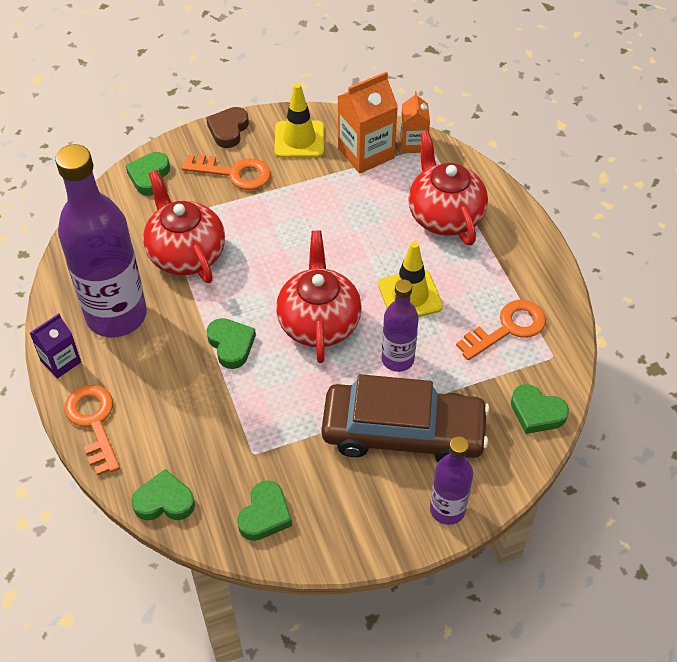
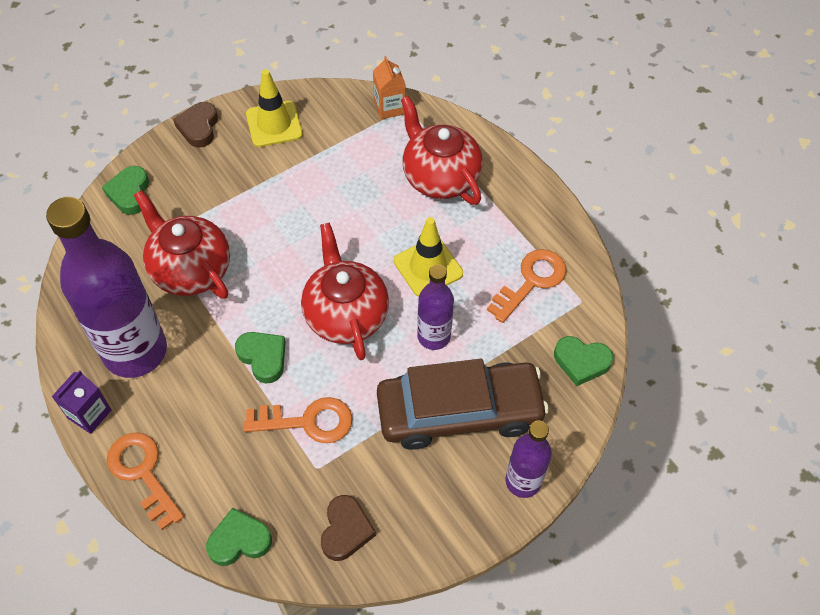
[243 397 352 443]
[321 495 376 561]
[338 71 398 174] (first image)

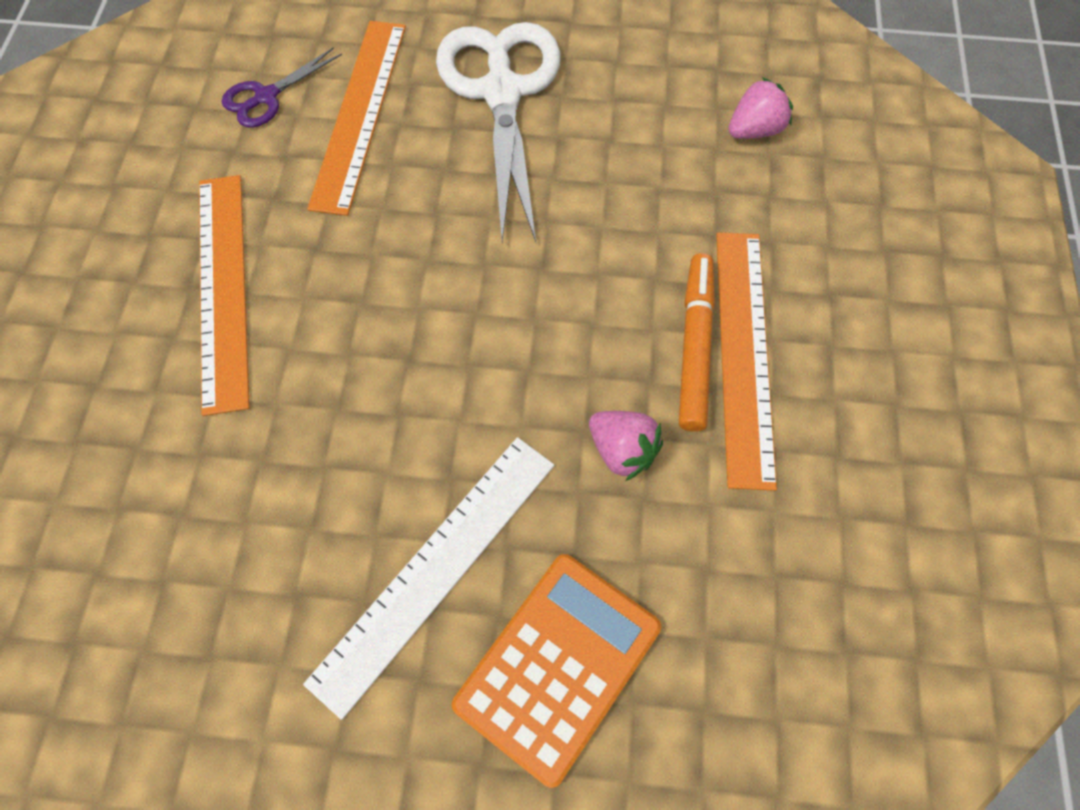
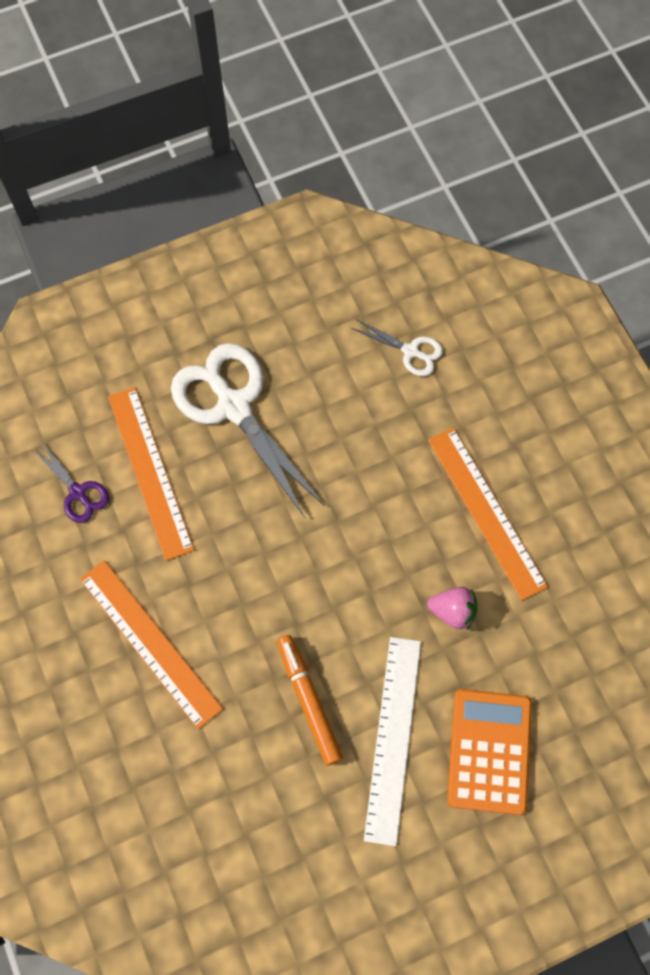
[33 443 109 523]
[277 635 343 766]
[351 319 443 376]

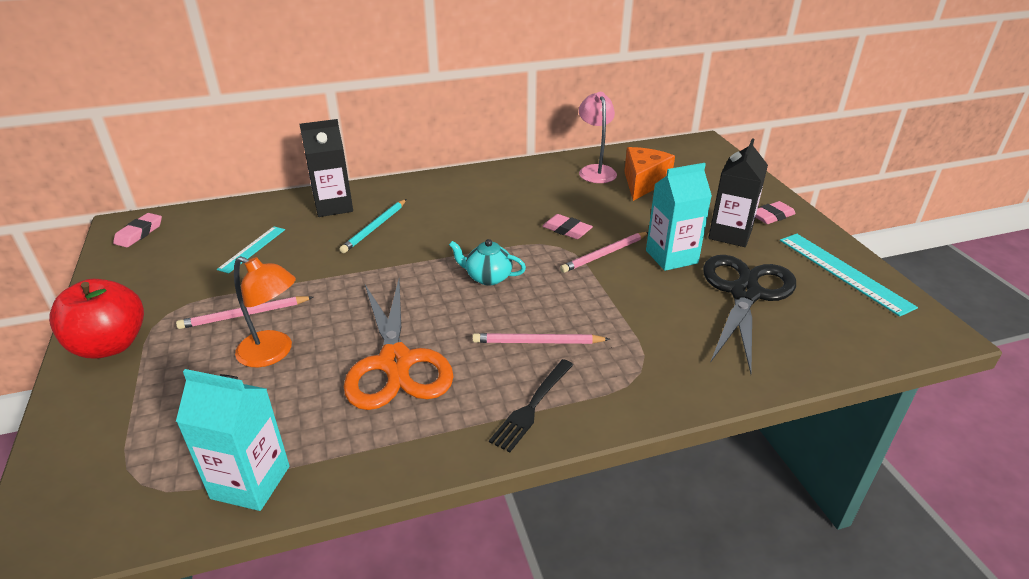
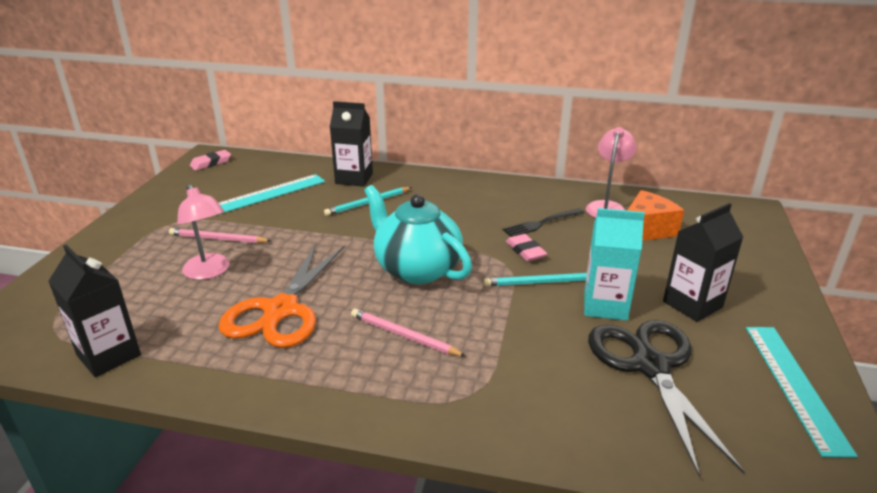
[49 279 144 358] (first image)
[48 245 141 377]
[217 174 325 215]
[177 184 230 280]
[364 185 472 284]
[503 208 585 237]
[484 273 587 286]
[588 320 745 477]
[755 201 796 224] (first image)

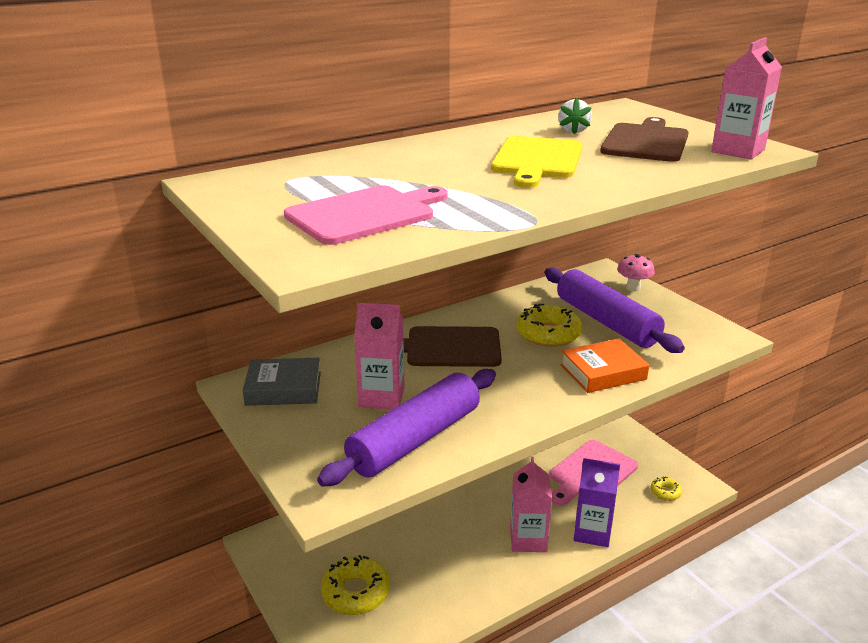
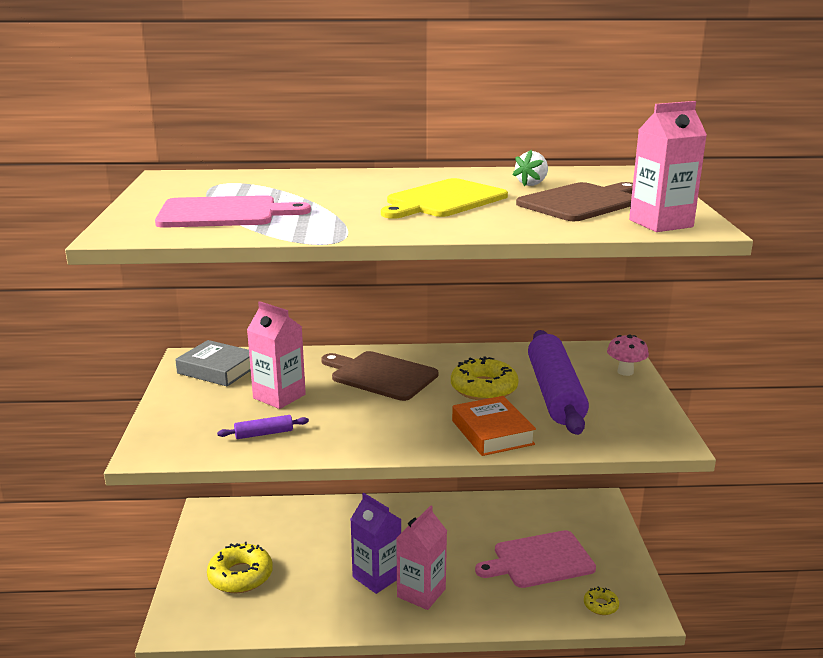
[217 415 309 439]
[452 396 536 456]
[350 493 402 594]

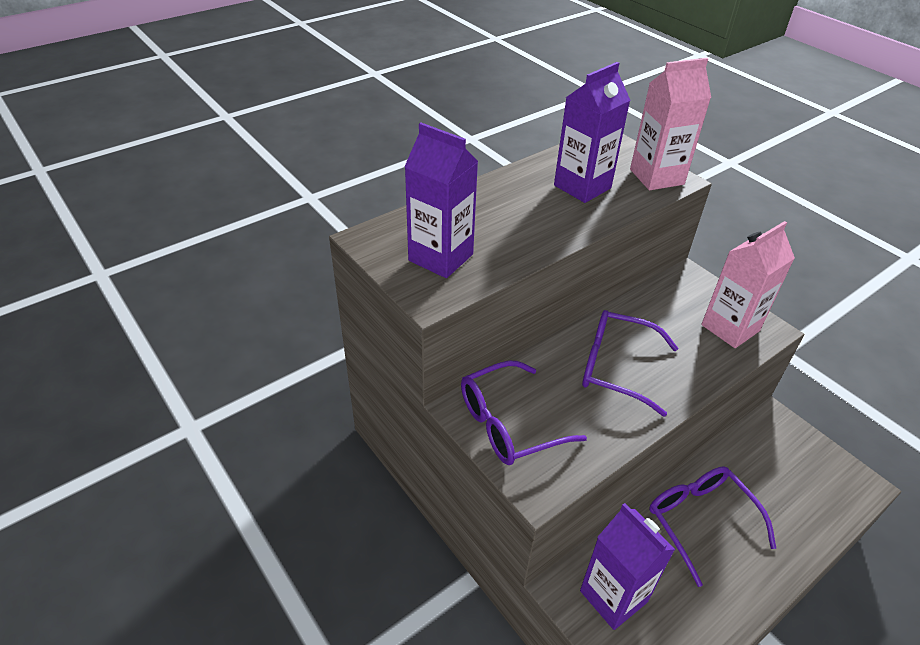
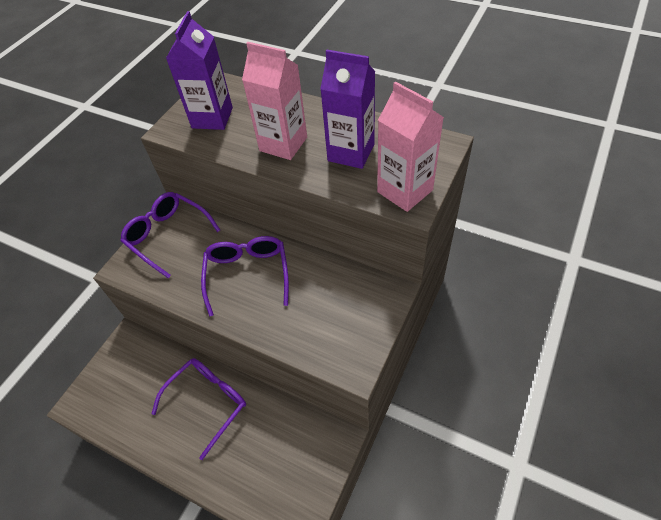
[580 503 675 630] (first image)
[242 42 307 160]

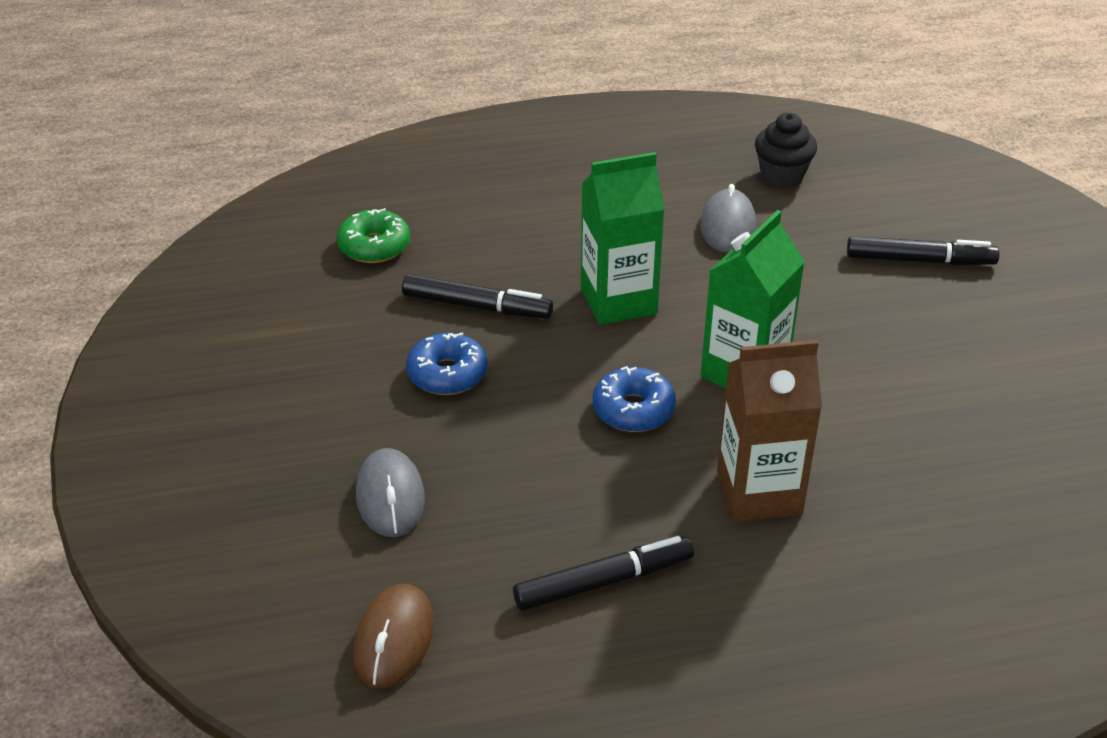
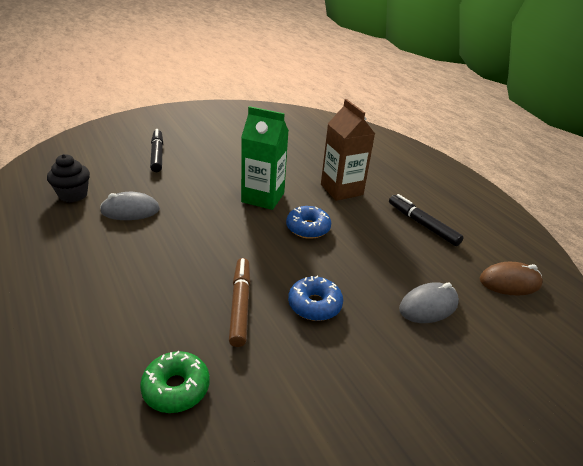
[229 258 250 347]
[581 152 665 325] (first image)

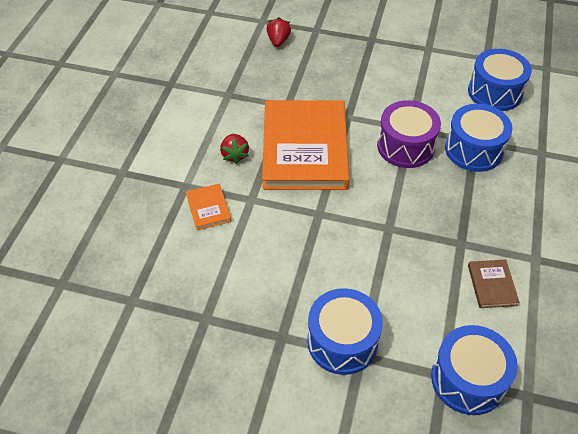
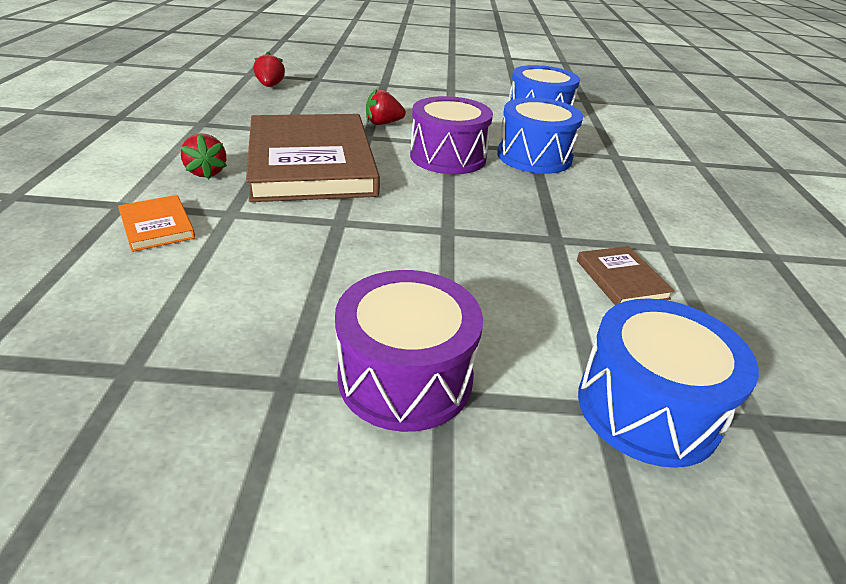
[246 114 380 202]
[335 270 483 432]
[366 89 406 125]

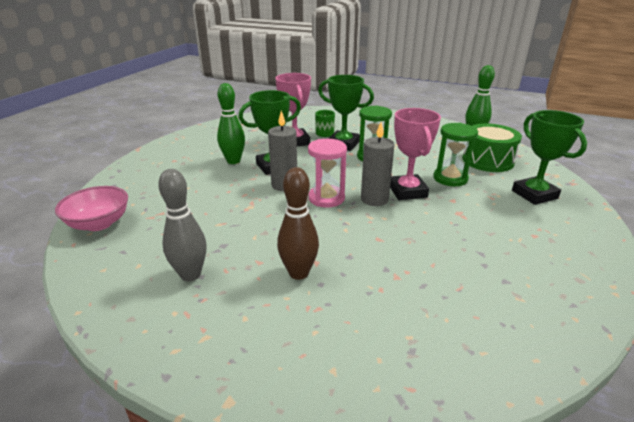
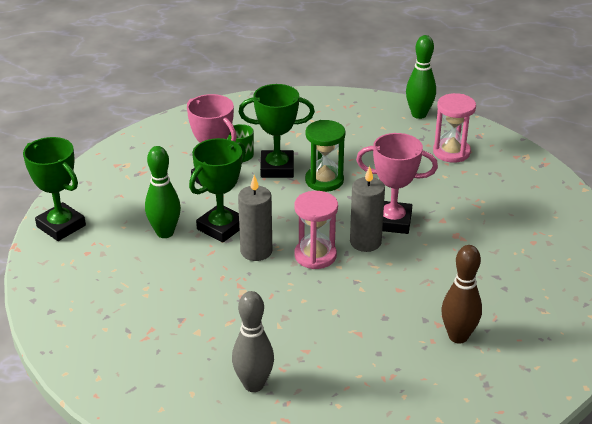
[55 186 128 231] (first image)
[442 245 482 344]
[356 133 438 234]
[433 123 478 186] (first image)
[433 93 476 163]
[23 137 86 241]

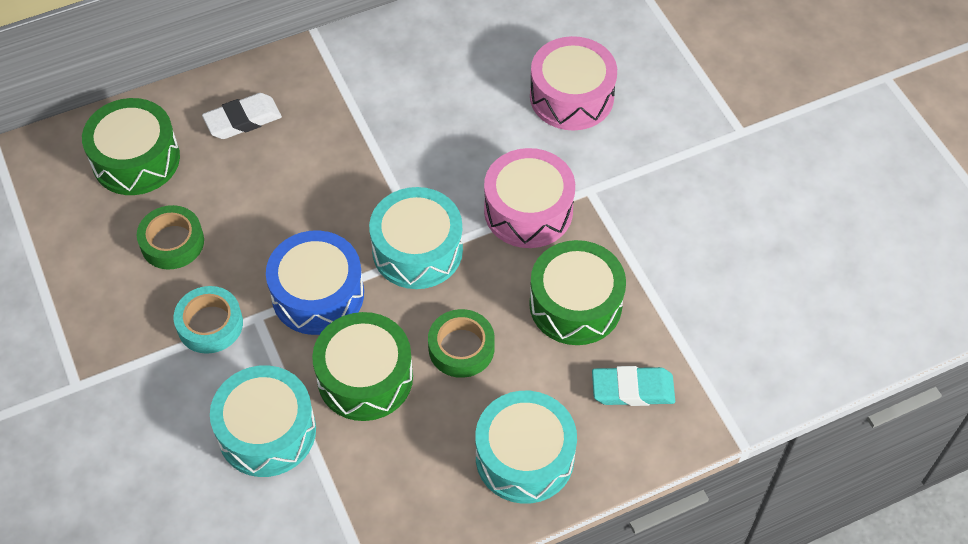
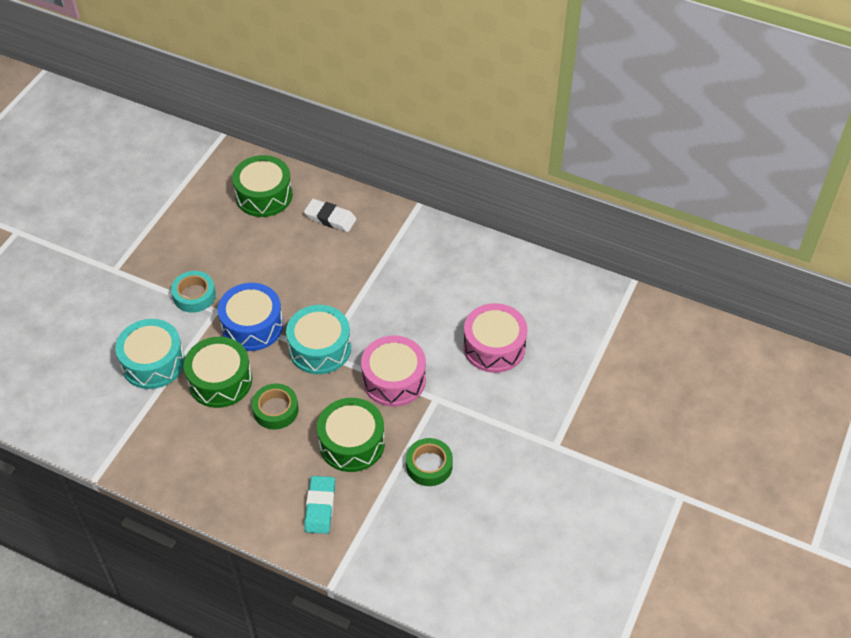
[406 438 453 486]
[475 391 577 504] (first image)
[304 476 335 534]

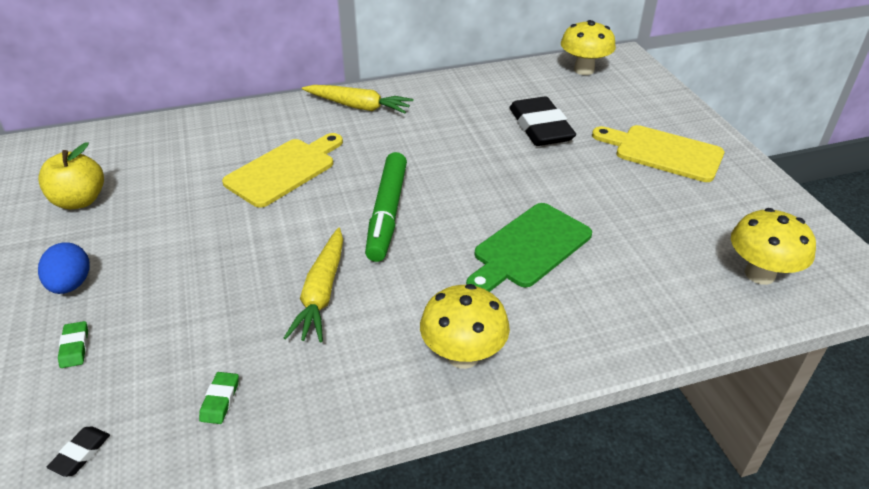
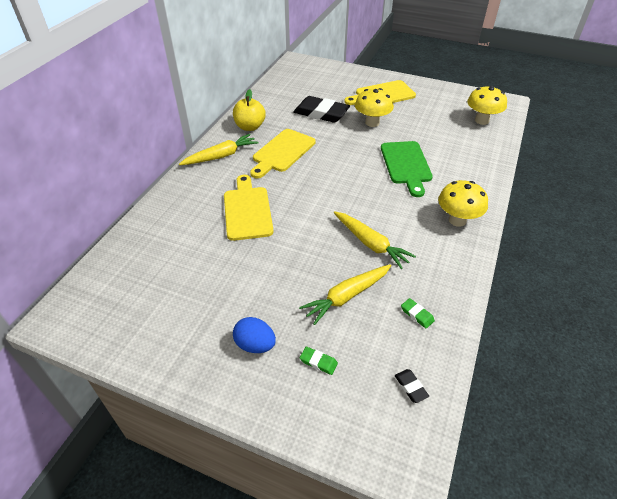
[233 89 266 131]
[365 152 407 262] (first image)
[355 88 394 127]
[250 129 315 178]
[299 264 392 325]

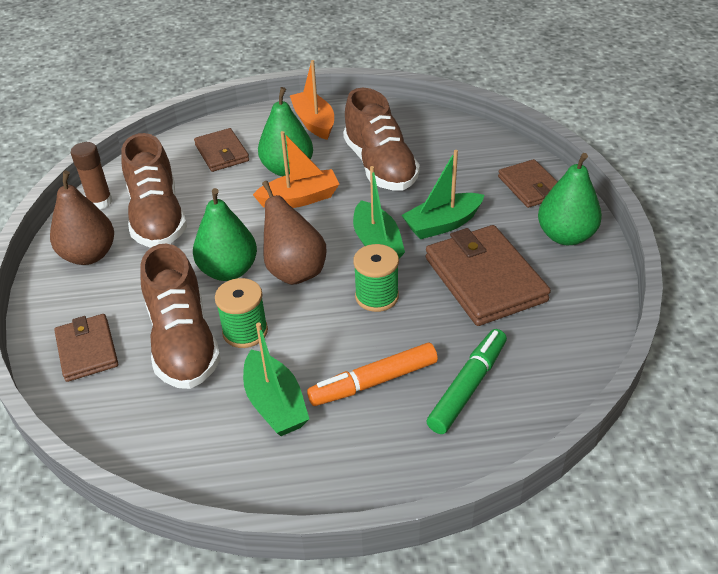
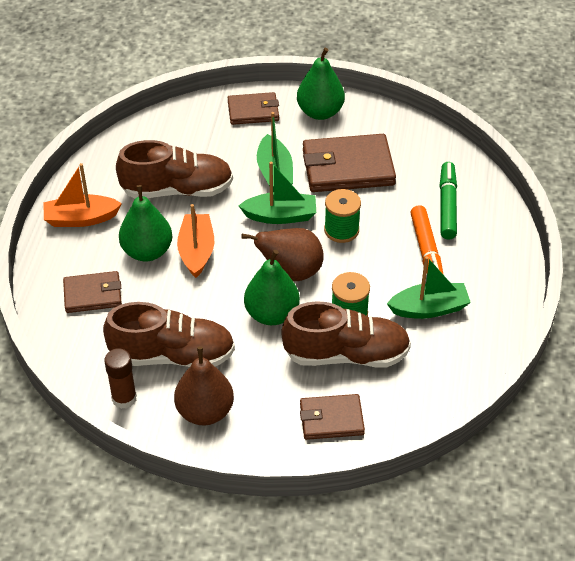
[440 162 457 240]

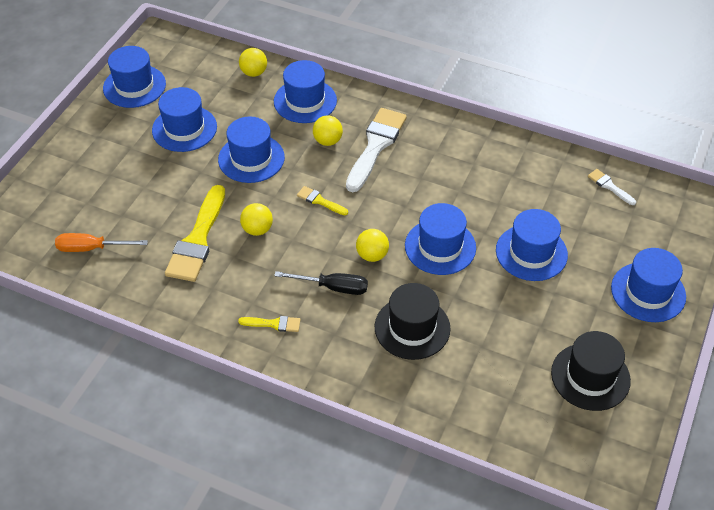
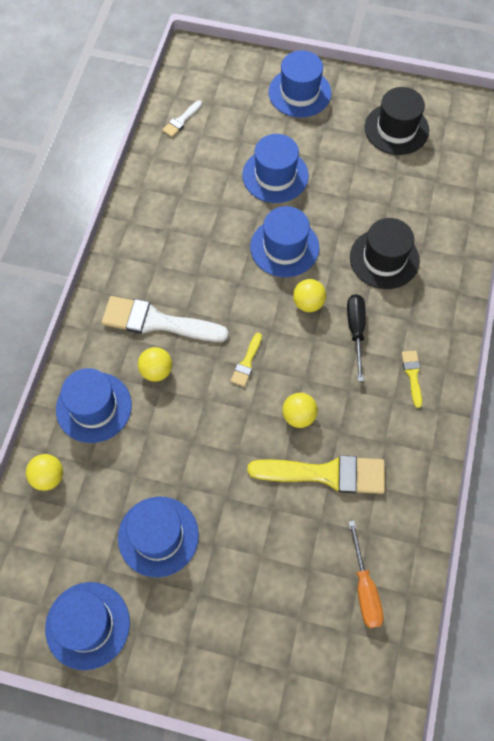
[218 116 285 183] (first image)

